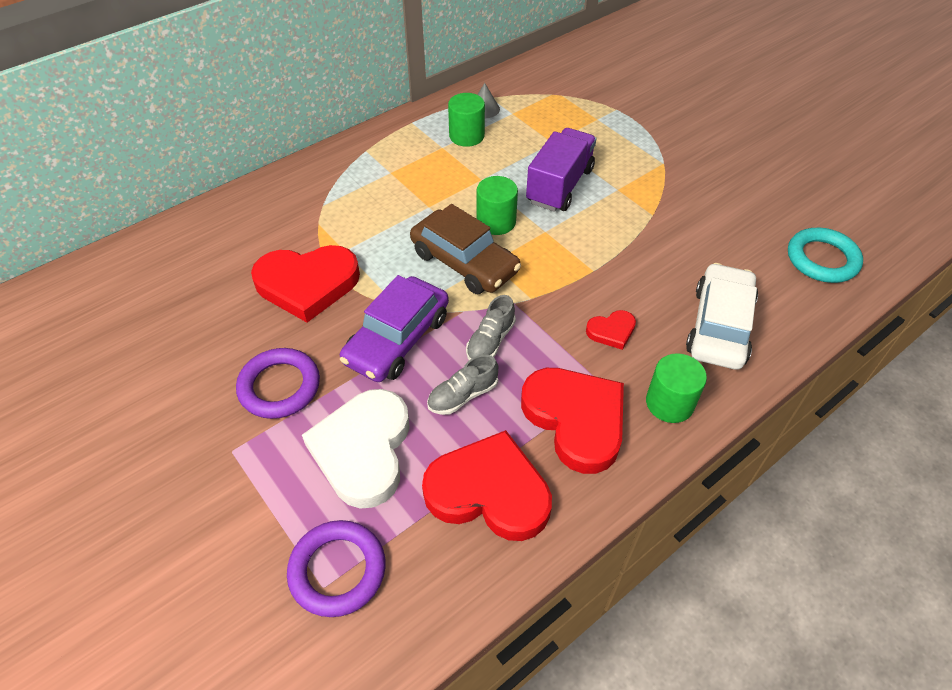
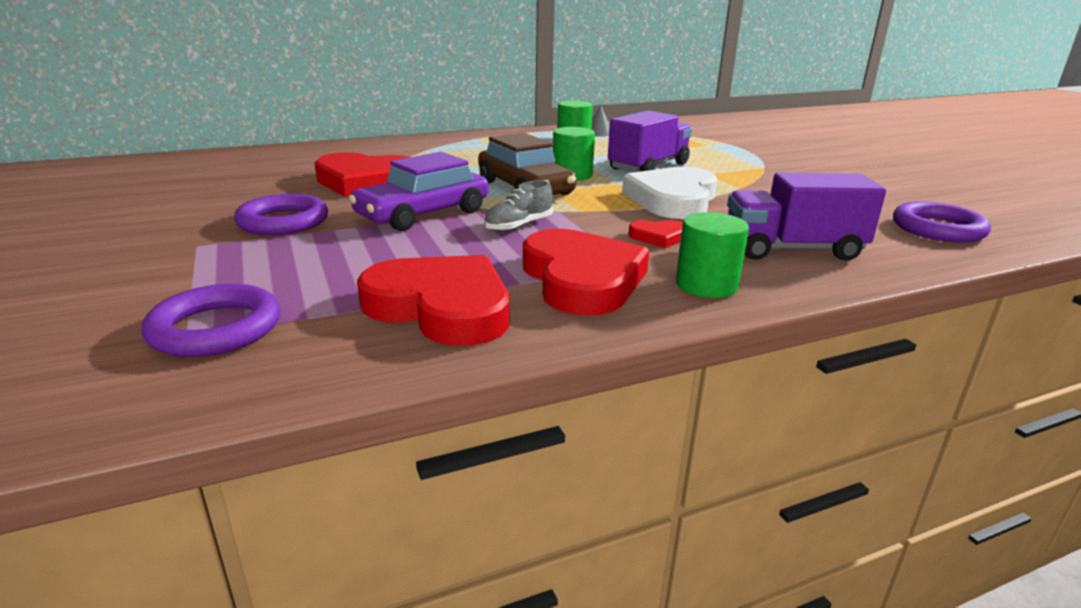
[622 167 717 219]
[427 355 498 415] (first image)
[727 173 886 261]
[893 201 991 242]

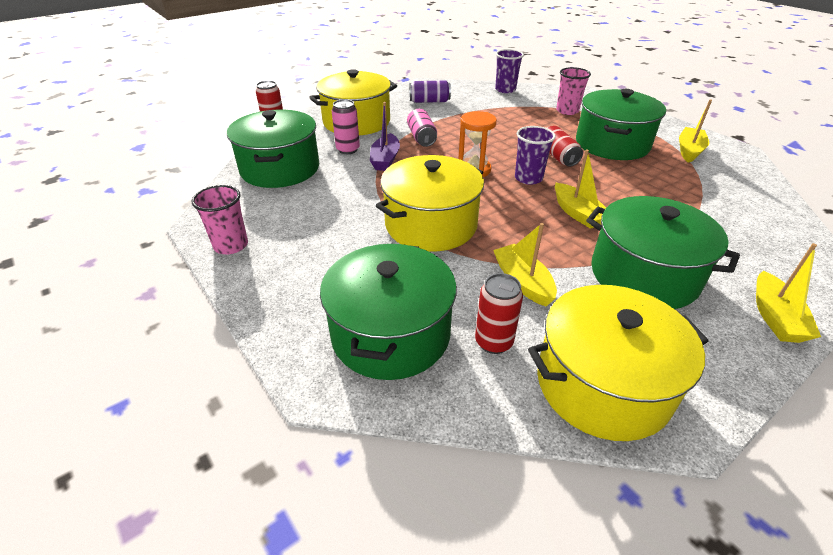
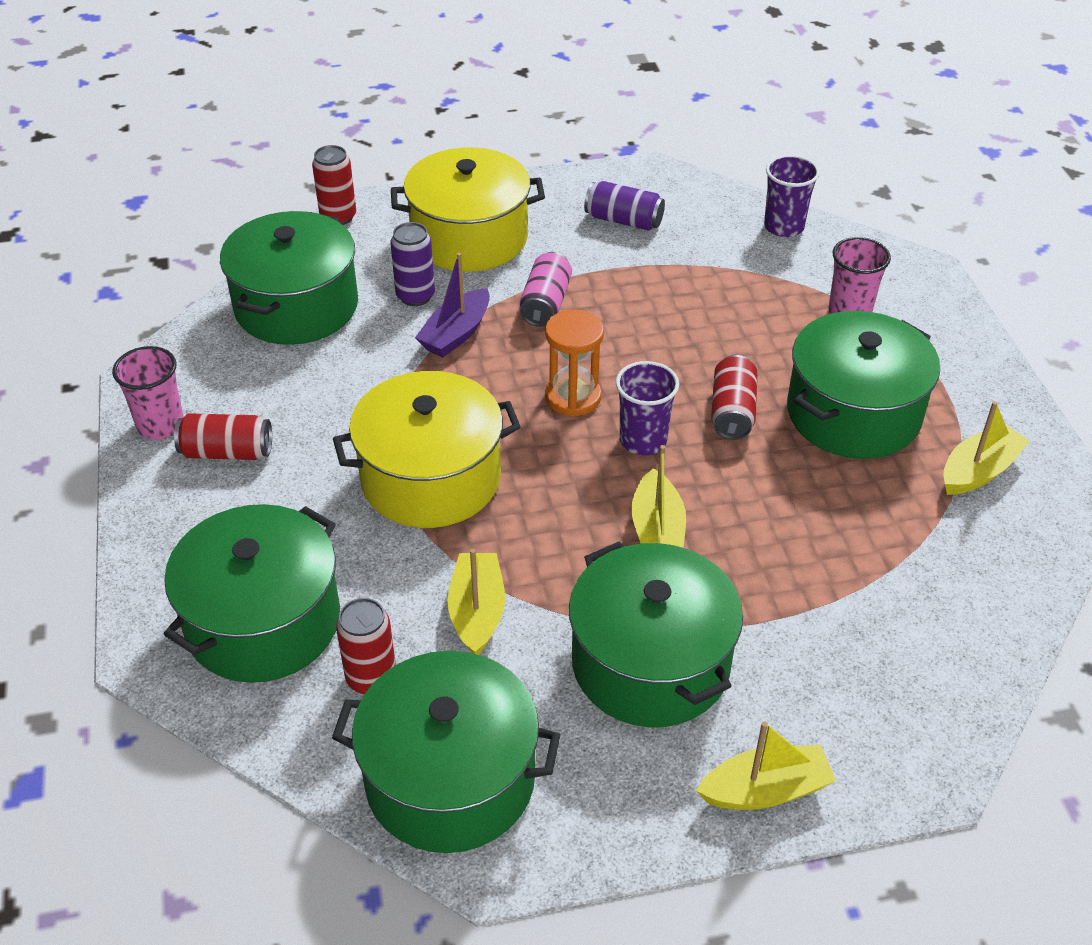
[391 222 435 306]
[332 651 561 853]
[696 721 836 810]
[174 413 272 460]

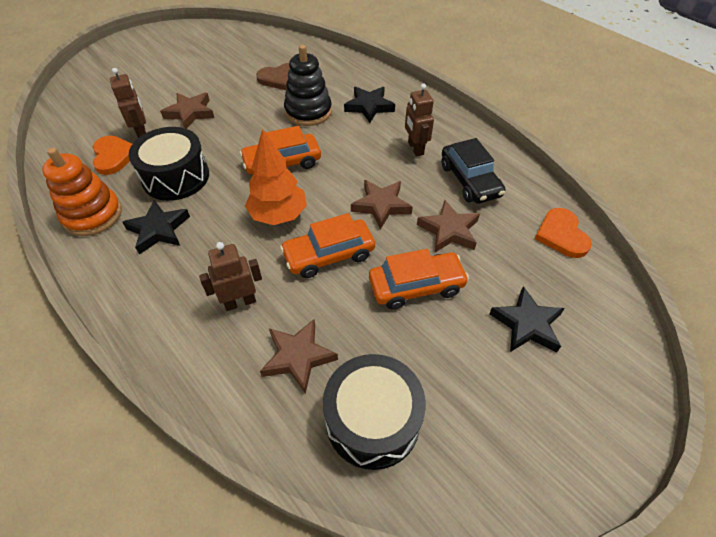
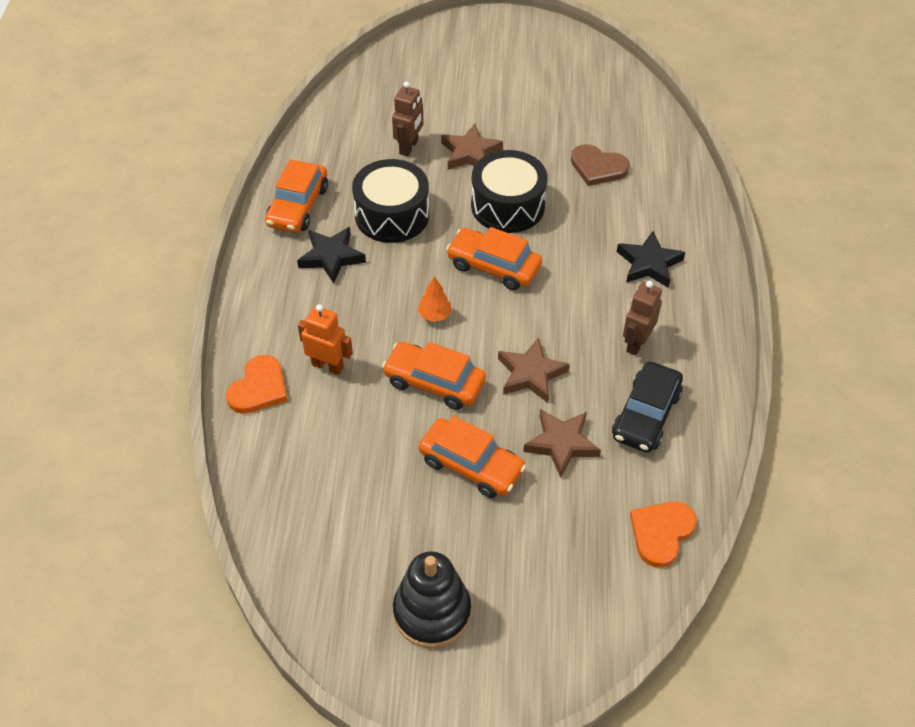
[265 159 328 233]
[226 355 288 414]
[298 304 353 375]
[417 276 452 322]
[260 319 338 394] (first image)
[393 551 471 648]
[471 150 548 233]
[489 286 565 353] (first image)

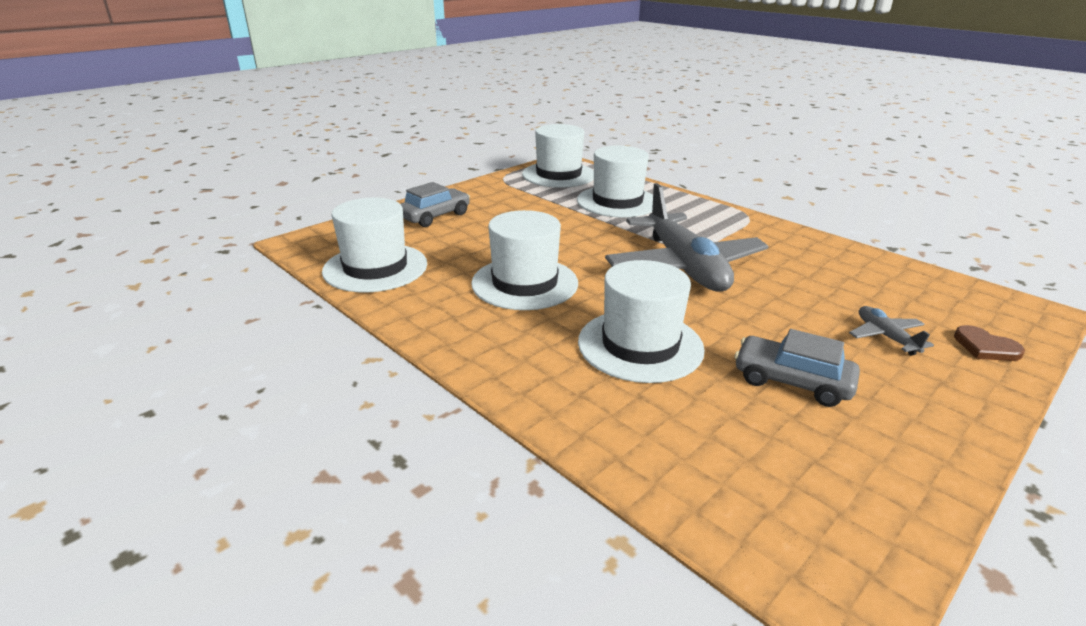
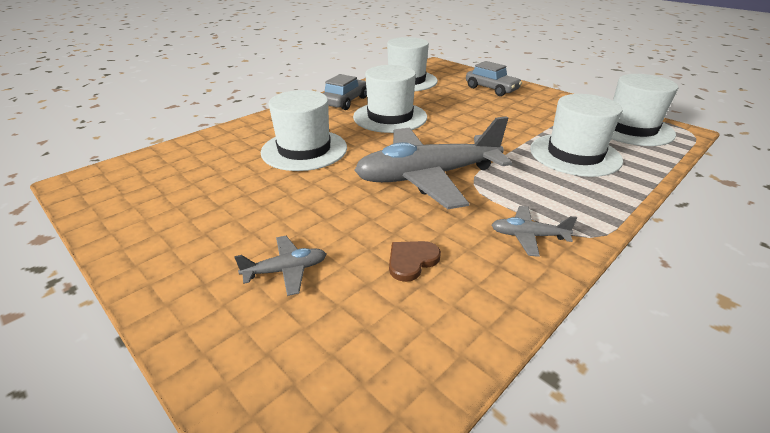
[322 74 367 110]
[389 241 441 282]
[491 206 577 257]

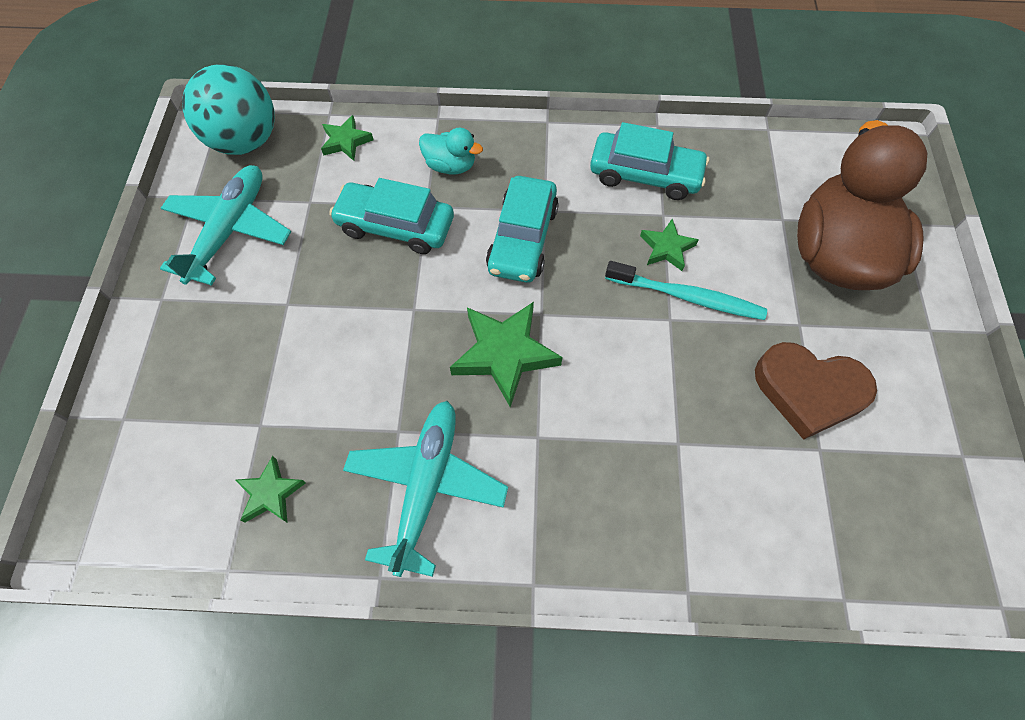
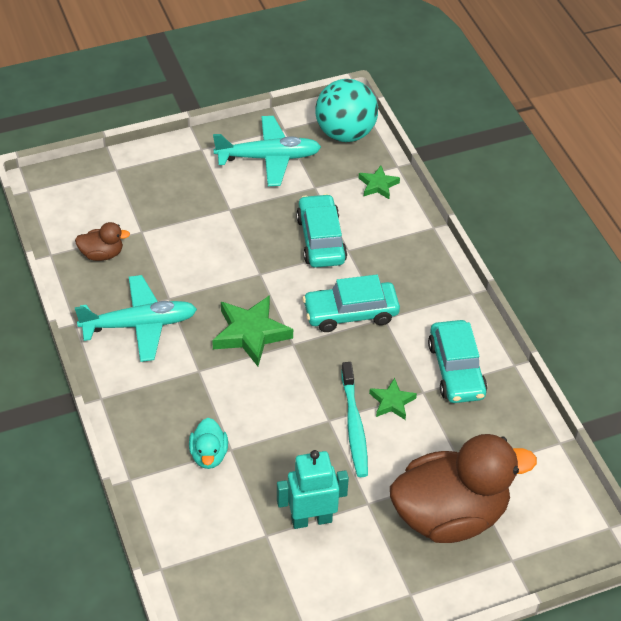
[75 222 130 261]
[189 418 228 469]
[277 450 349 529]

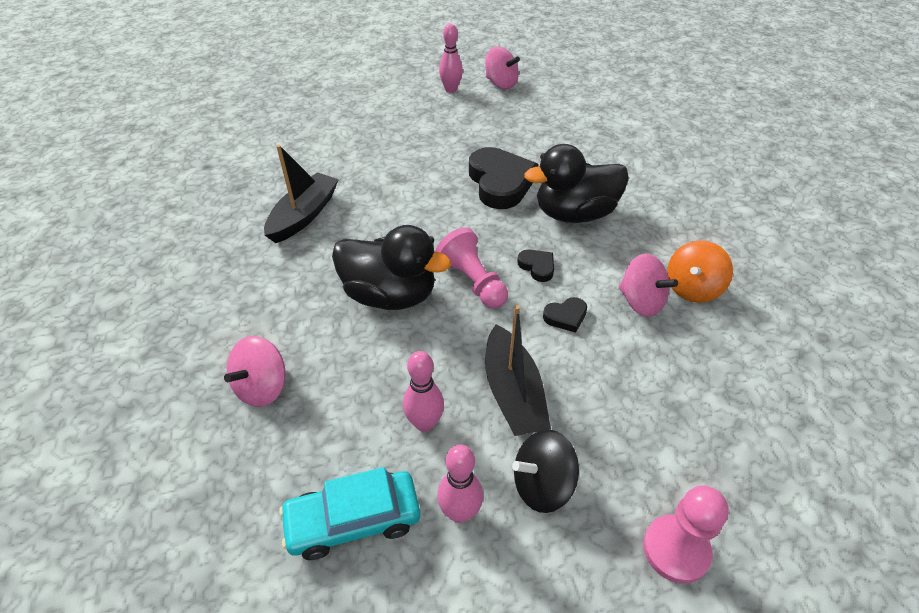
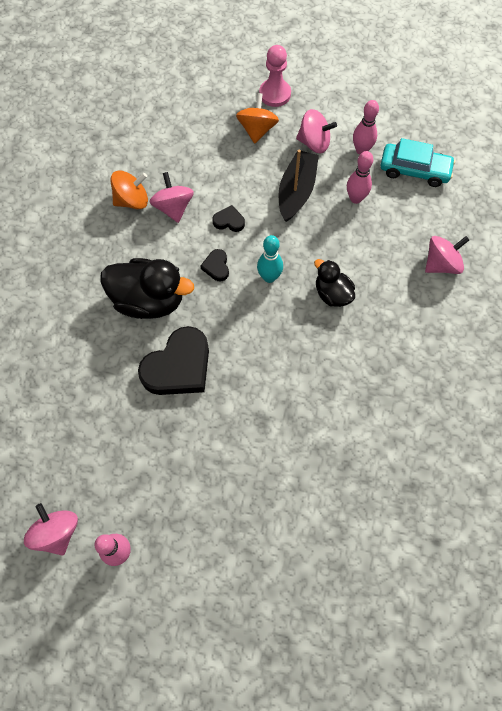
[264 145 339 243] (first image)
[314 259 355 307]
[257 235 283 283]
[138 326 209 395]
[296 109 337 153]
[236 93 279 144]

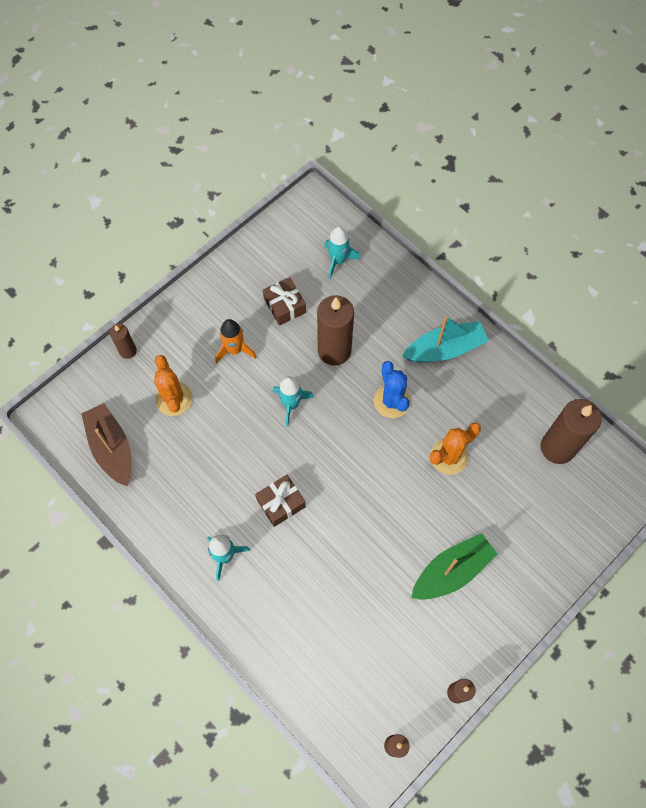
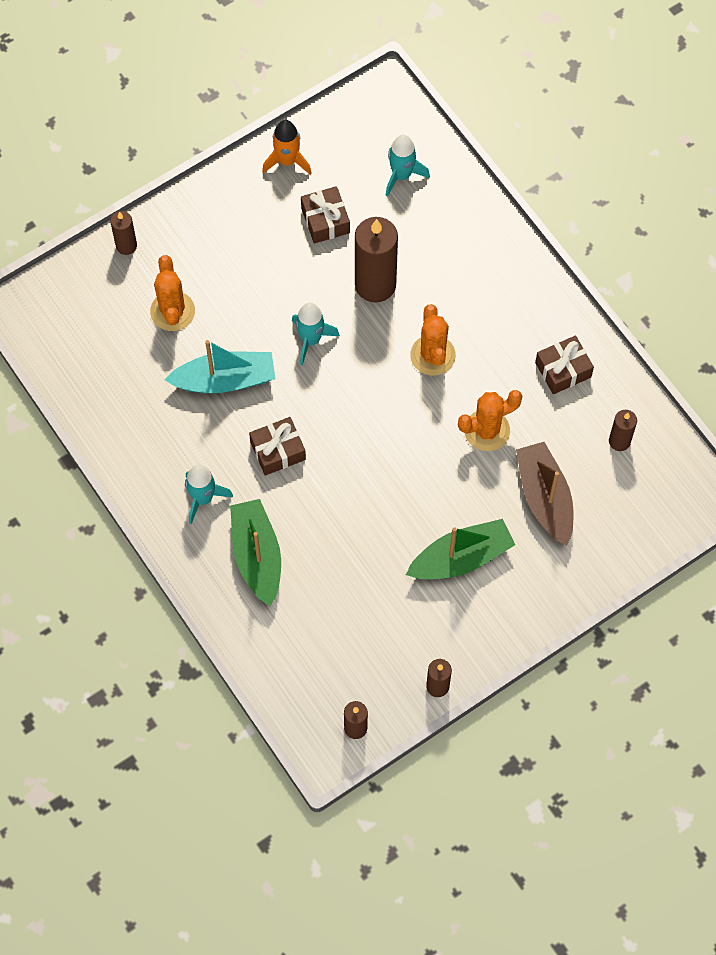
[516 442 573 546]
[262 120 312 175]
[410 304 456 376]
[165 340 275 393]
[609 410 637 451]
[230 499 281 606]
[535 335 594 394]

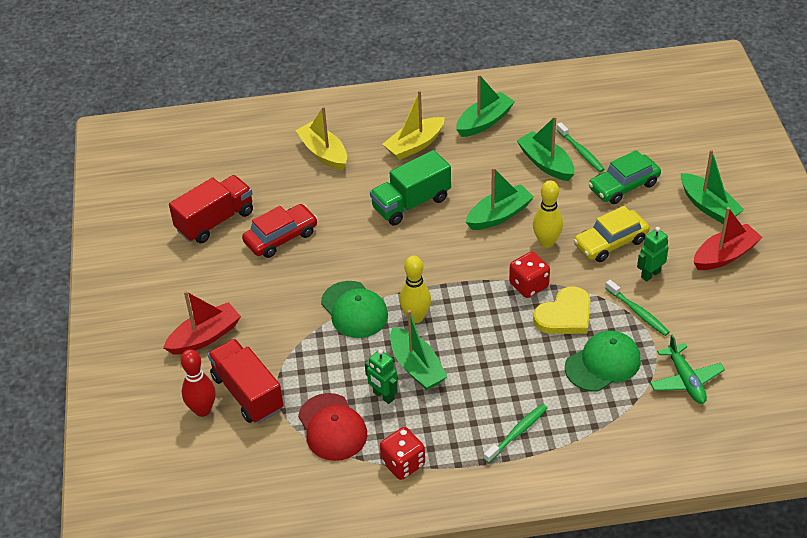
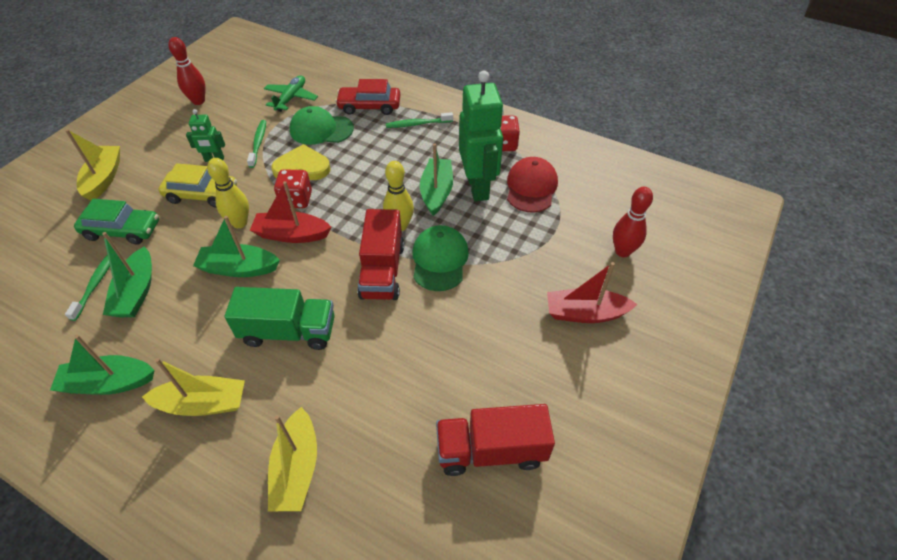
[358 209 404 300]
[335 79 400 115]
[459 71 504 201]
[65 129 120 201]
[250 181 332 243]
[168 37 205 105]

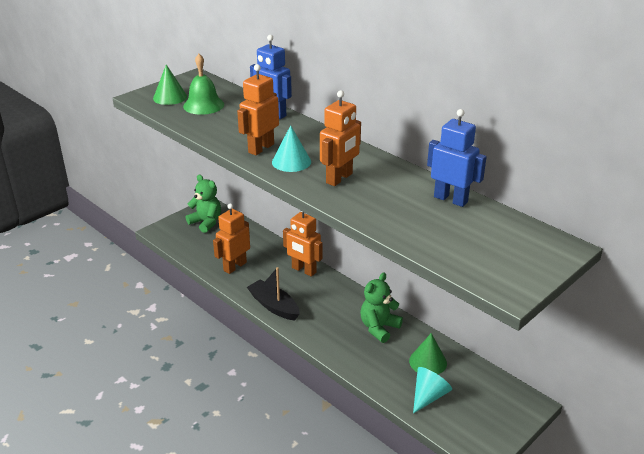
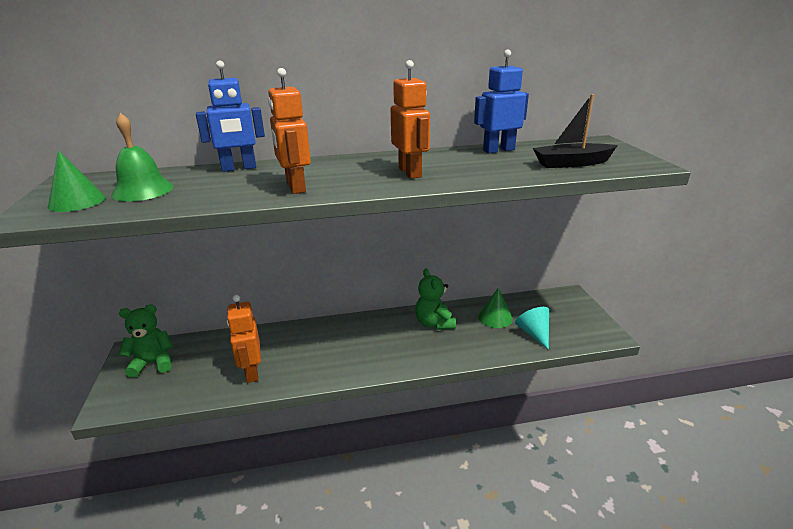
[533 94 618 168]
[272 125 311 172] (first image)
[283 211 323 277] (first image)

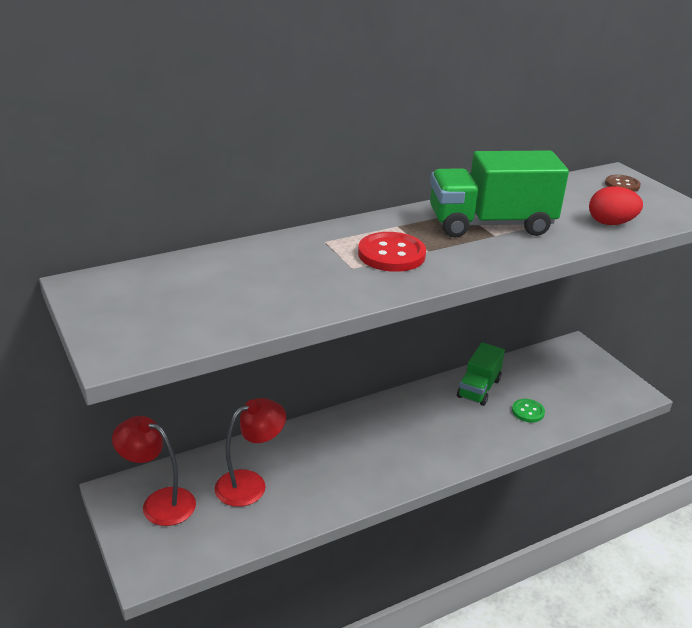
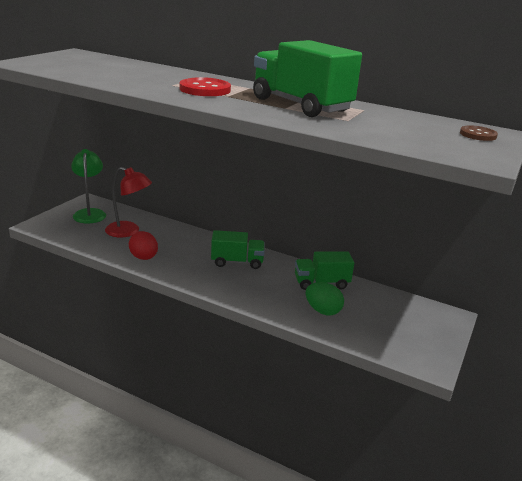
[71 149 106 224]
[306 282 344 315]
[129 231 158 260]
[211 230 265 269]

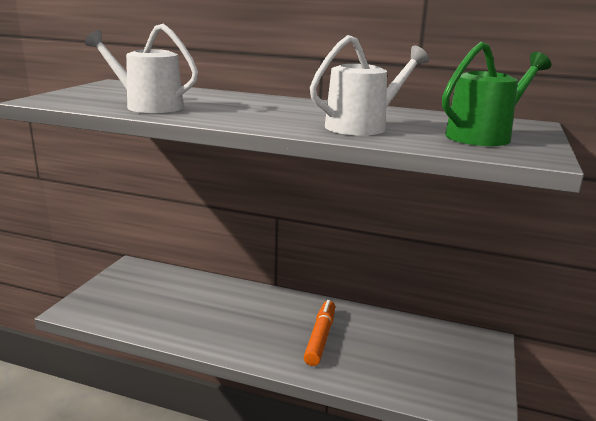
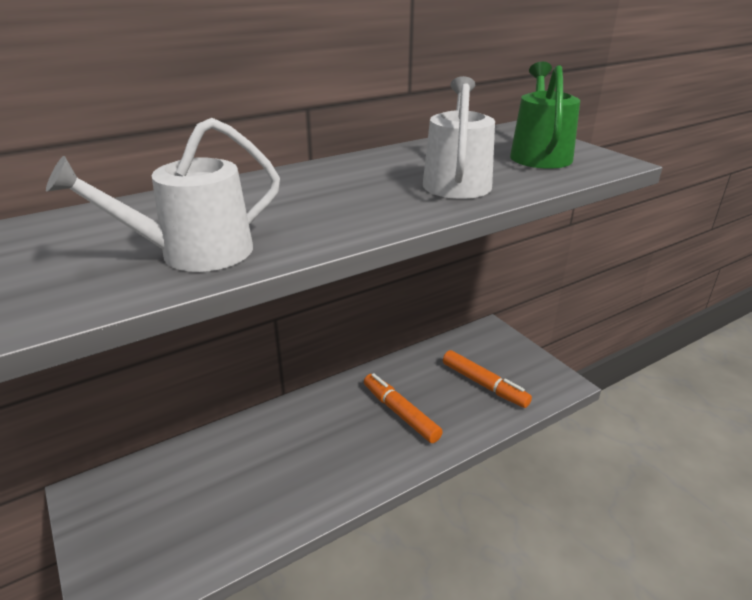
[443 350 532 408]

